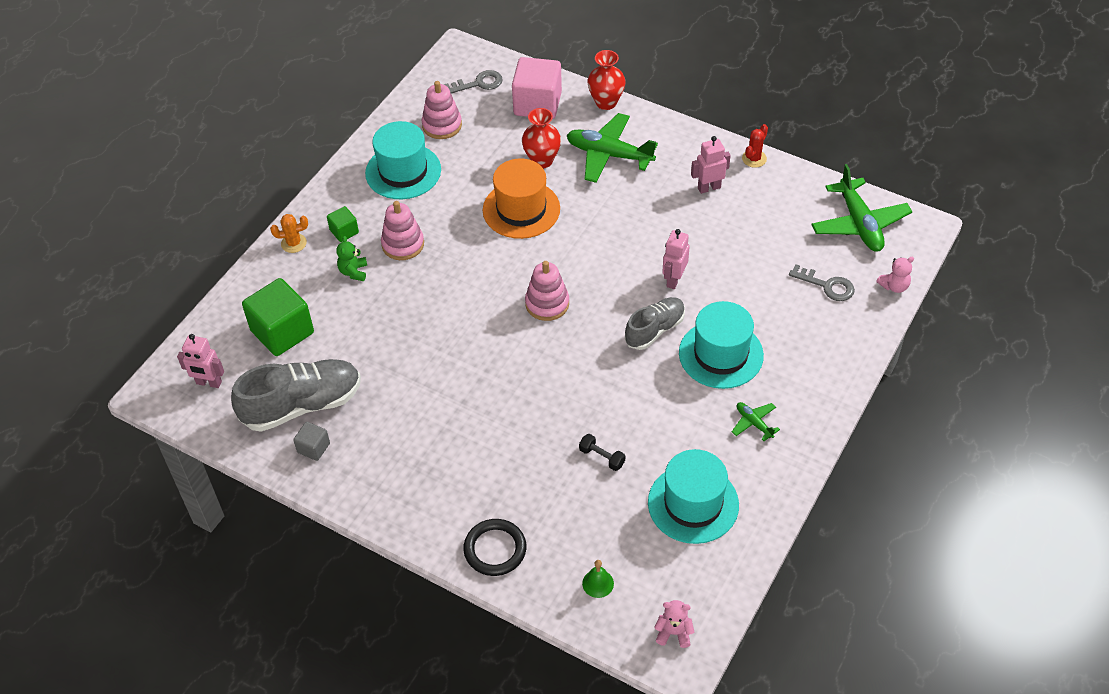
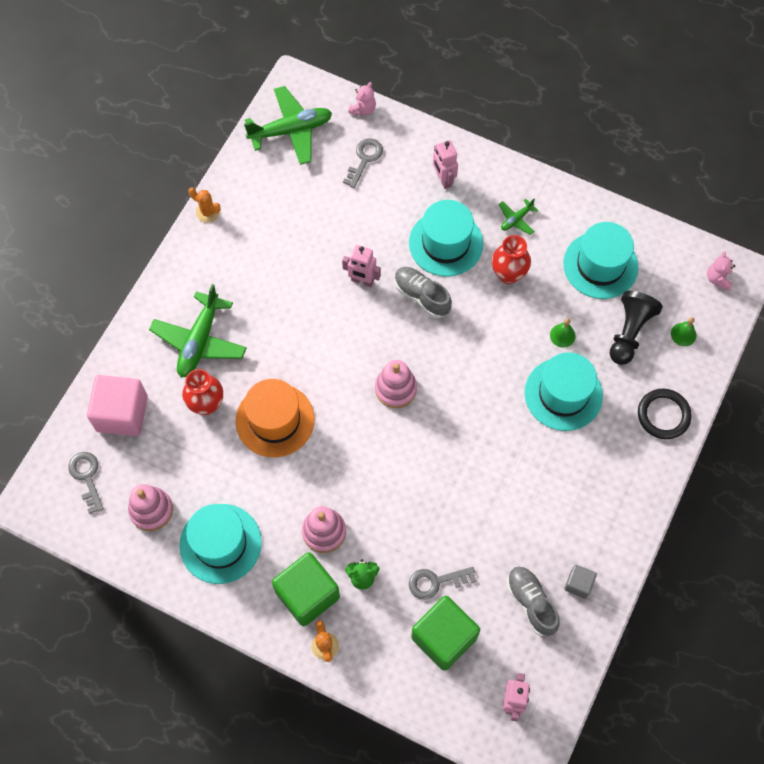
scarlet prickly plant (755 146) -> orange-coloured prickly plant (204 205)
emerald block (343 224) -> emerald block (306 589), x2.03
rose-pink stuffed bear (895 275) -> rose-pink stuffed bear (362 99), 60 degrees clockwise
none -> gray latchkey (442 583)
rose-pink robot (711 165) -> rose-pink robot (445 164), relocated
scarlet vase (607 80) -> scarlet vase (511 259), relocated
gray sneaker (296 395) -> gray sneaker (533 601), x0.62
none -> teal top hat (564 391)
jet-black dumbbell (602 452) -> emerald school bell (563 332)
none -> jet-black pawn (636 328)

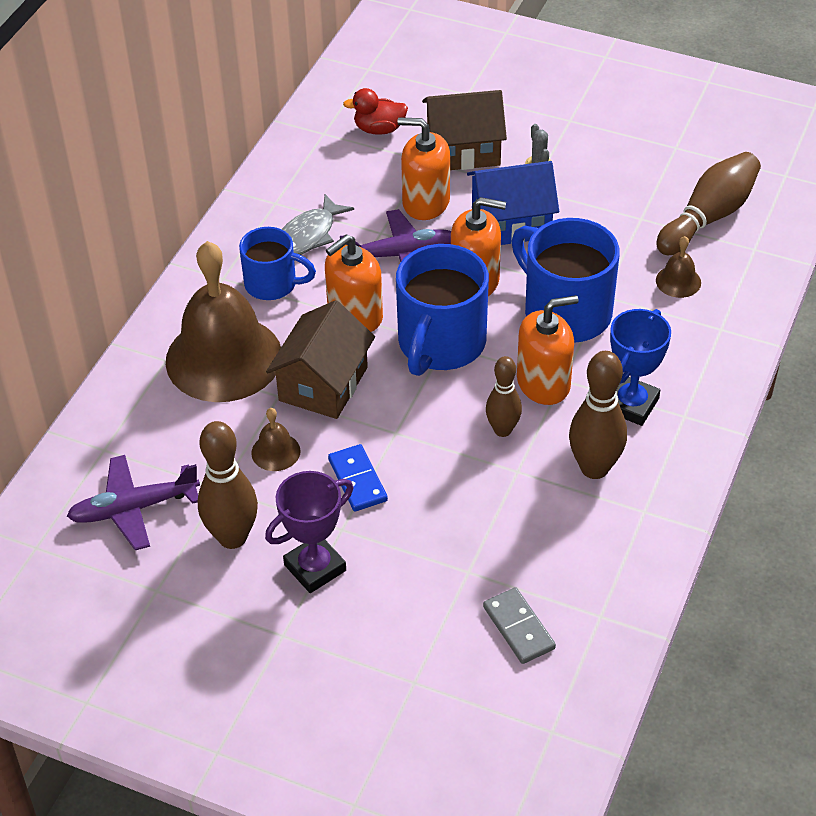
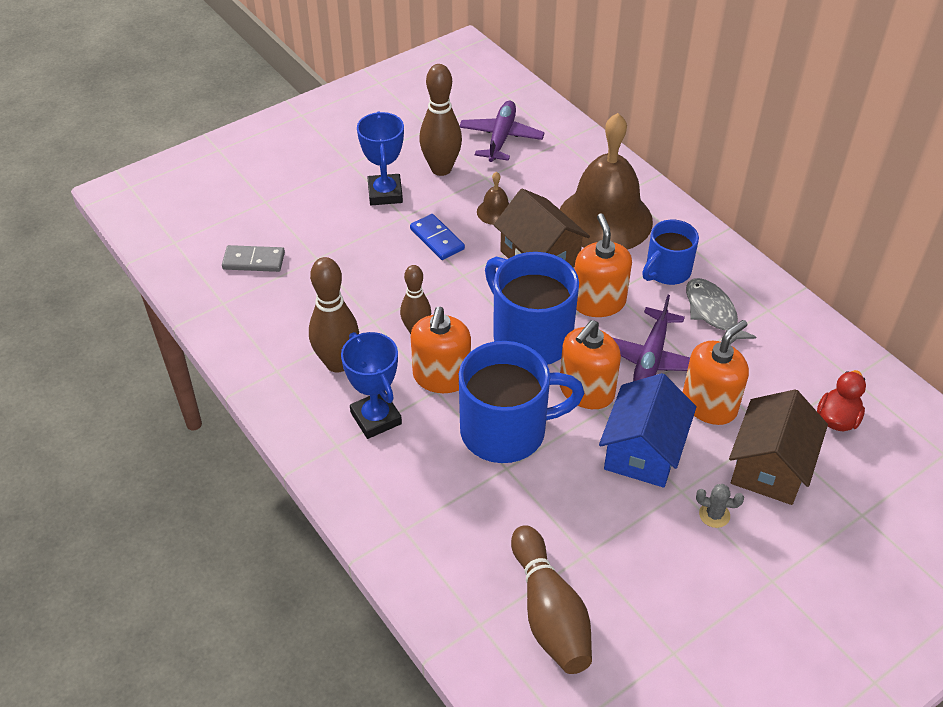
royal purple prize cup (309 532) -> blue prize cup (380 158)
blue domino (358 477) -> blue domino (437 237), 45 degrees clockwise
dark brown school bell (678 267) -> none

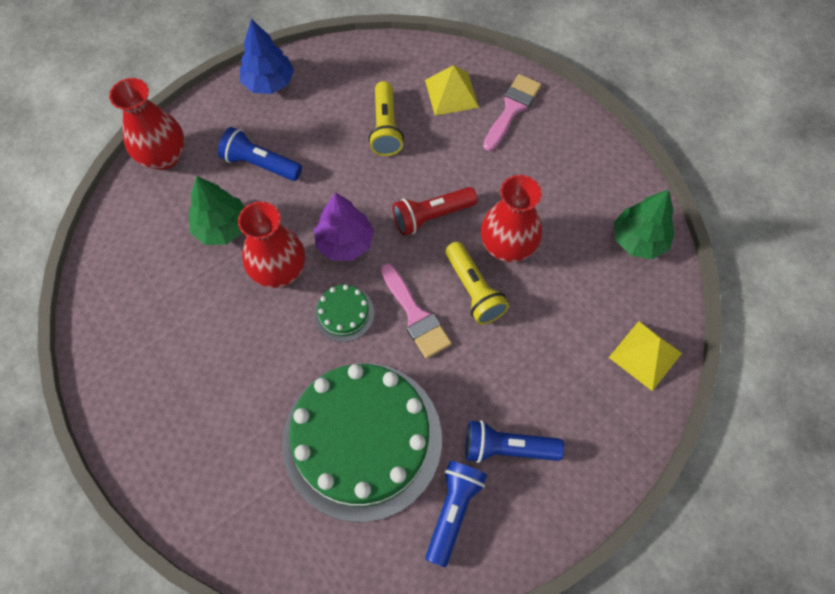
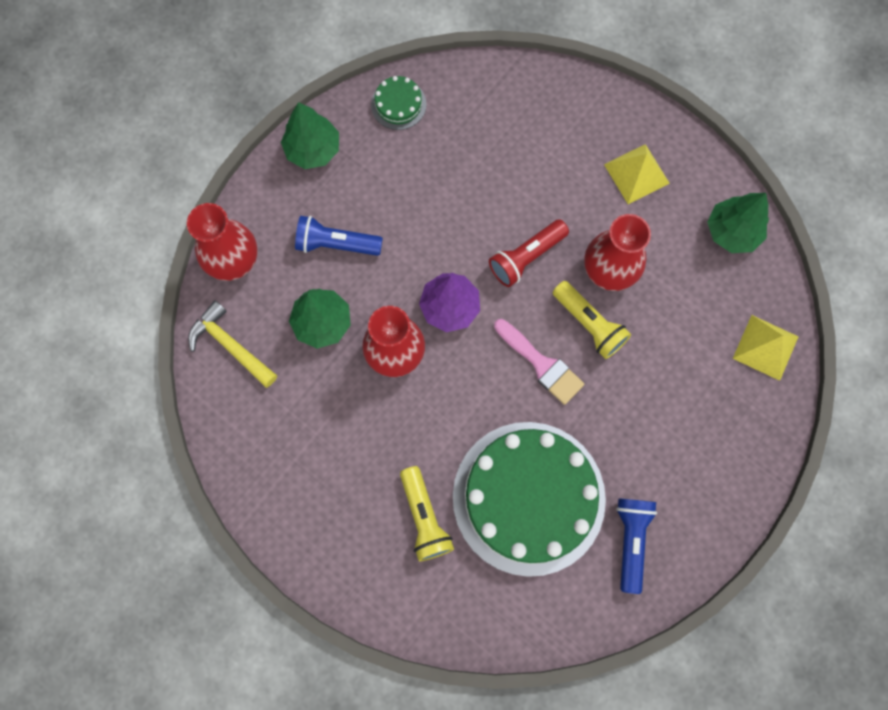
none -> yellow claw hammer (232 344)
blue tree (267 56) -> emerald tree (310 135)
emerald cake (344 313) -> emerald cake (399 103), relocated
yellow pocket torch (386 118) -> yellow pocket torch (427 513), relocated
yellow pyramid (452 90) -> yellow pyramid (637 174), relocated
blue pocket torch (515 441) -> none
rose-pink brush (512 112) -> none

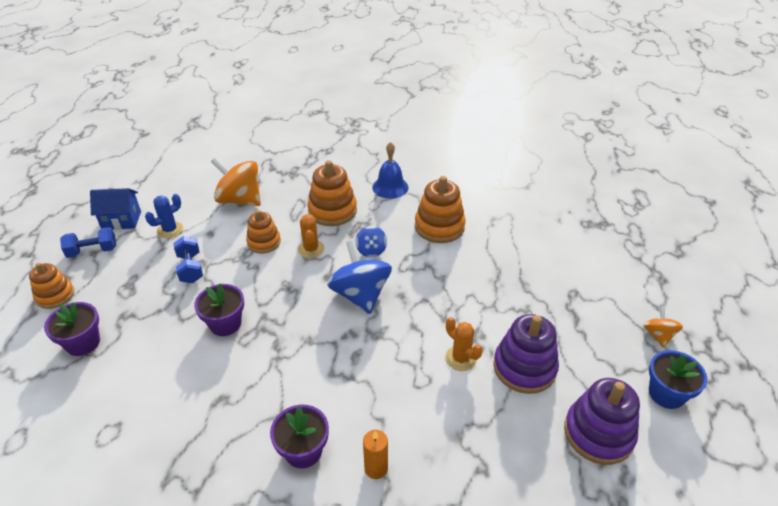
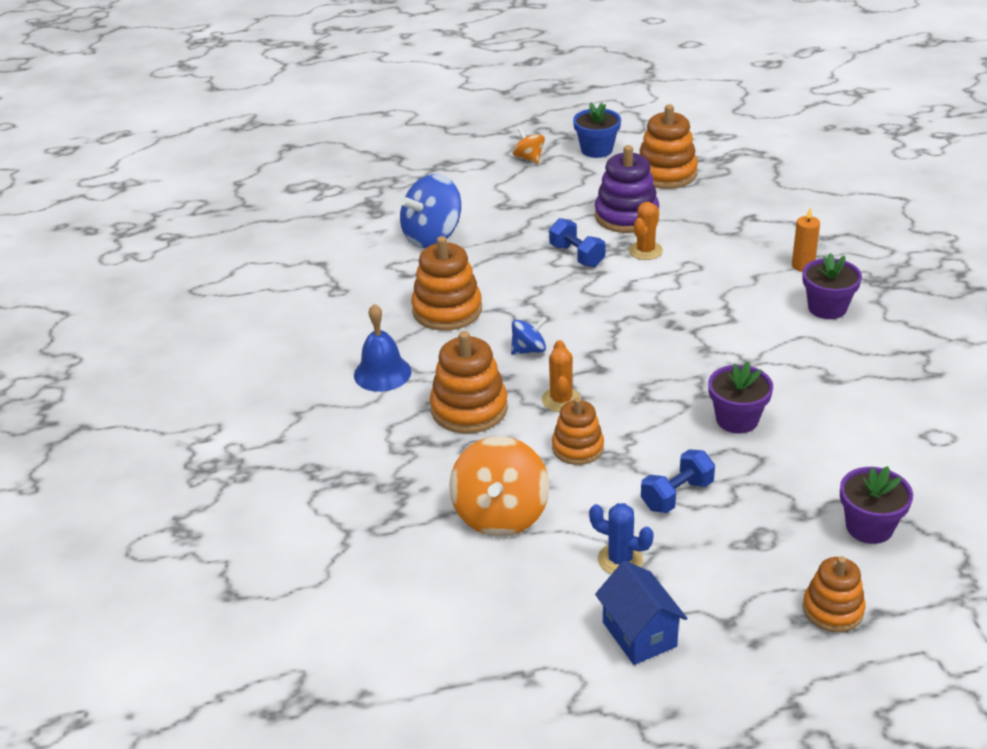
blue spinning top (359 277) -> blue spinning top (430 211), relocated
orange-coloured spinning top (663 326) -> orange-coloured spinning top (529 146), 75 degrees clockwise
orange-coloured prickly plant (311 236) -> orange-coloured prickly plant (561 376), 60 degrees counterclockwise
blue dumbbell (88 242) -> blue dumbbell (577 242), relocated
royal purple stacking rings (602 421) -> orange-coloured stacking rings (668 146)

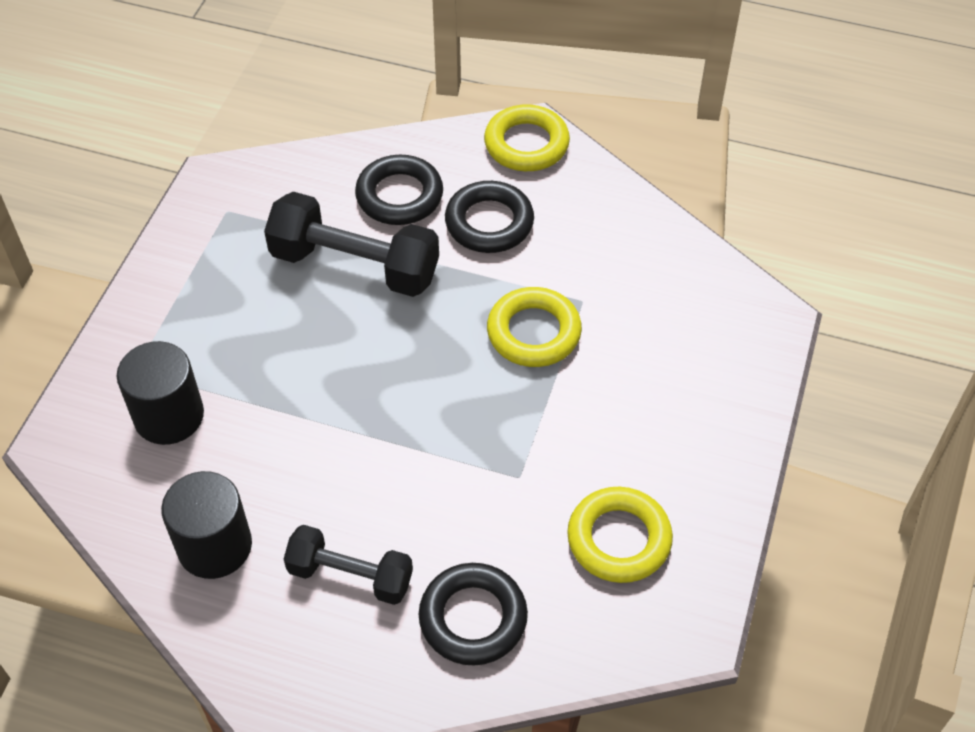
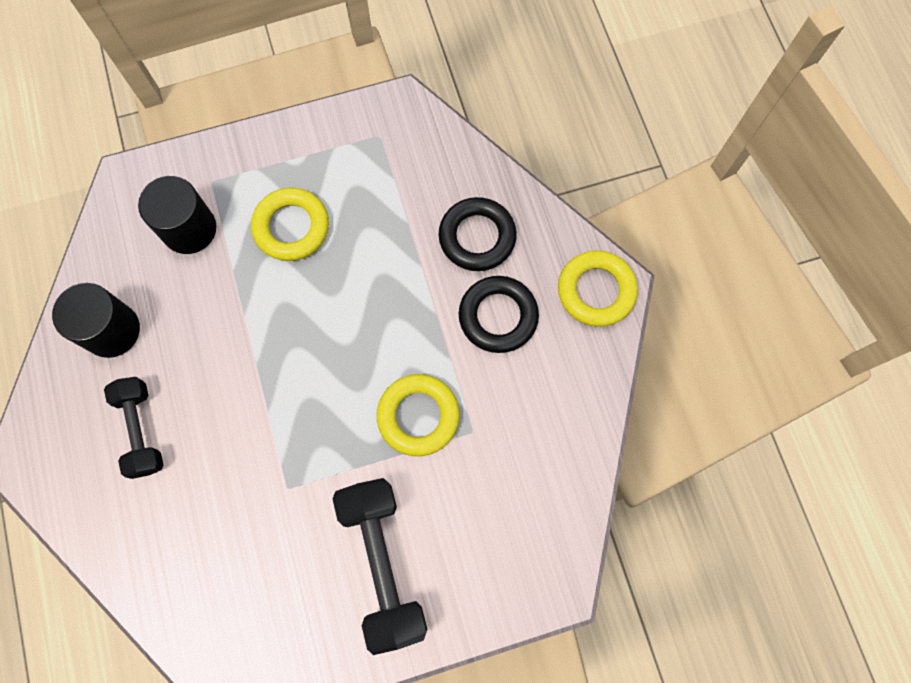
yellow torus (620 535) -> yellow torus (290 224), relocated
jet-black dumbbell (351 244) -> jet-black dumbbell (380 566), relocated
jet-black torus (473 614) -> none

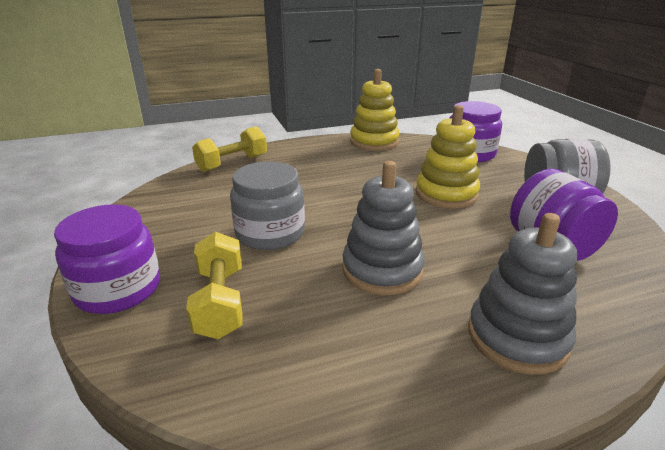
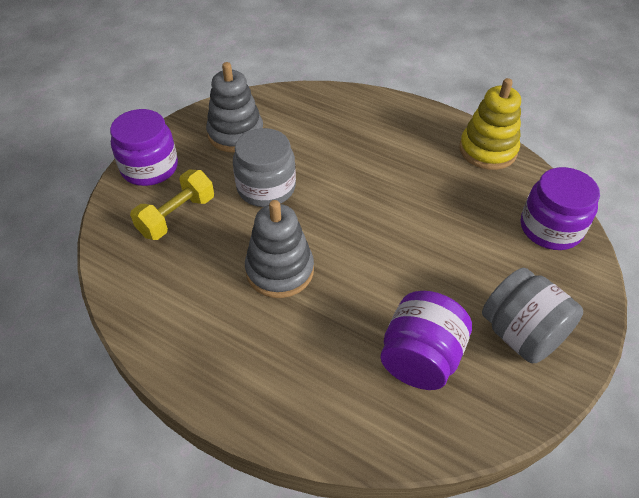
gray stacking rings (522 294) -> gray stacking rings (234 107), relocated
yellow dumbbell (229 149) -> none
yellow stacking rings (447 157) -> none

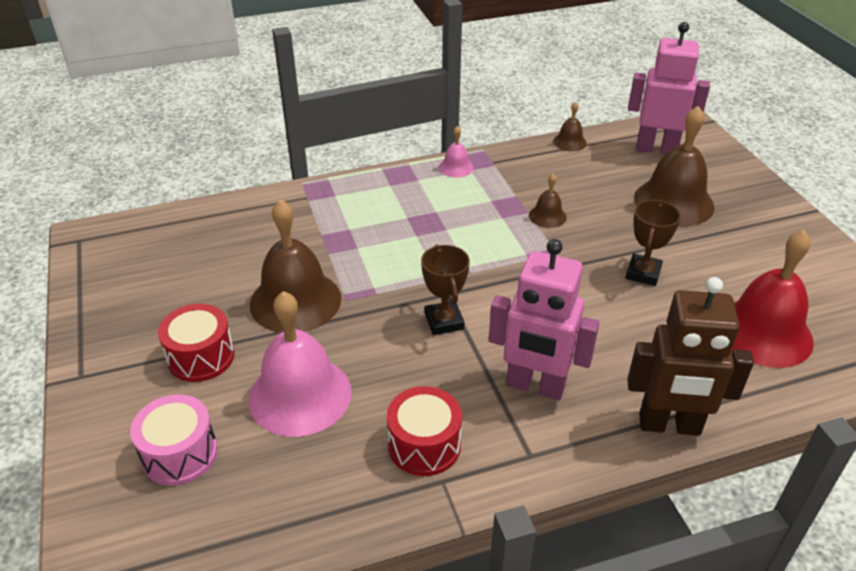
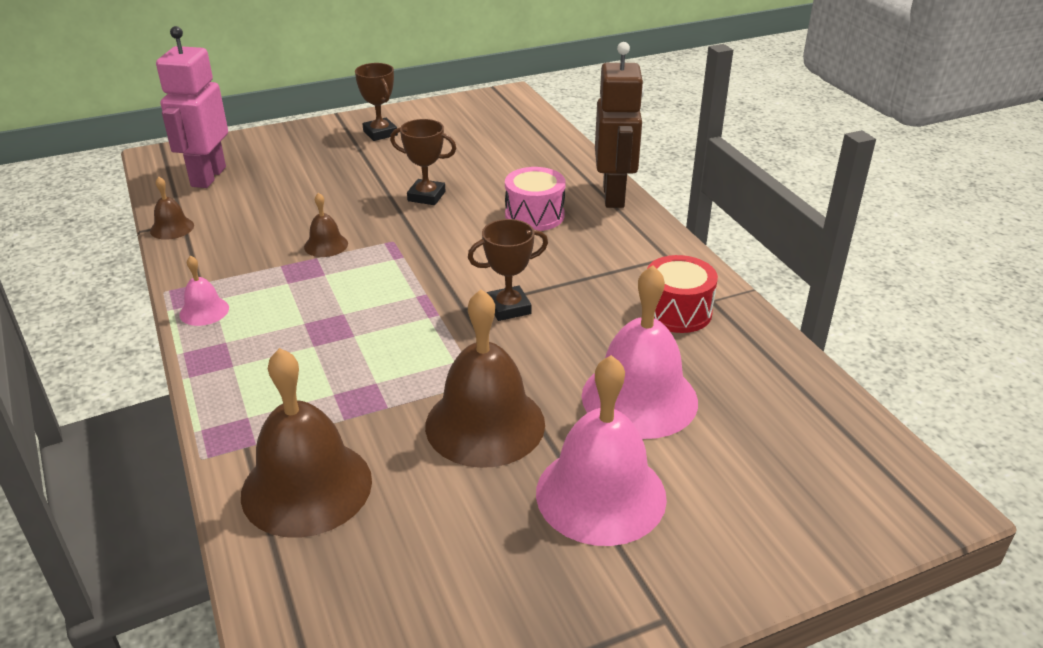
dark brown school bell (674 166) -> dark brown school bell (306 443), relocated
none -> dark brown prize cup (376 102)
rose-pink drum (174 440) -> rose-pink drum (535 199), relocated
scarlet drum (196 343) -> rose-pink school bell (601 450)
rose-pink robot (544 319) -> none
scarlet school bell (772 299) -> none

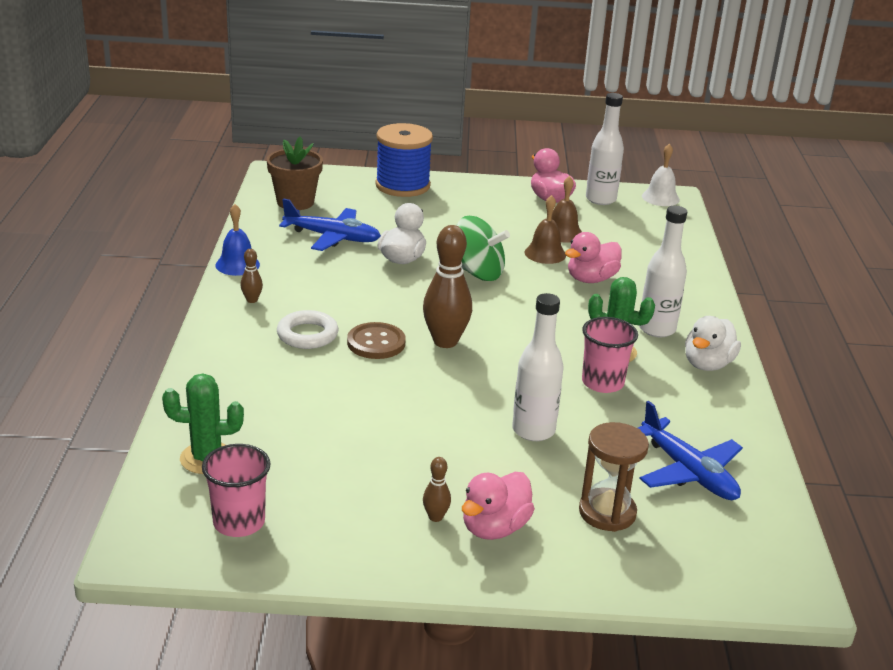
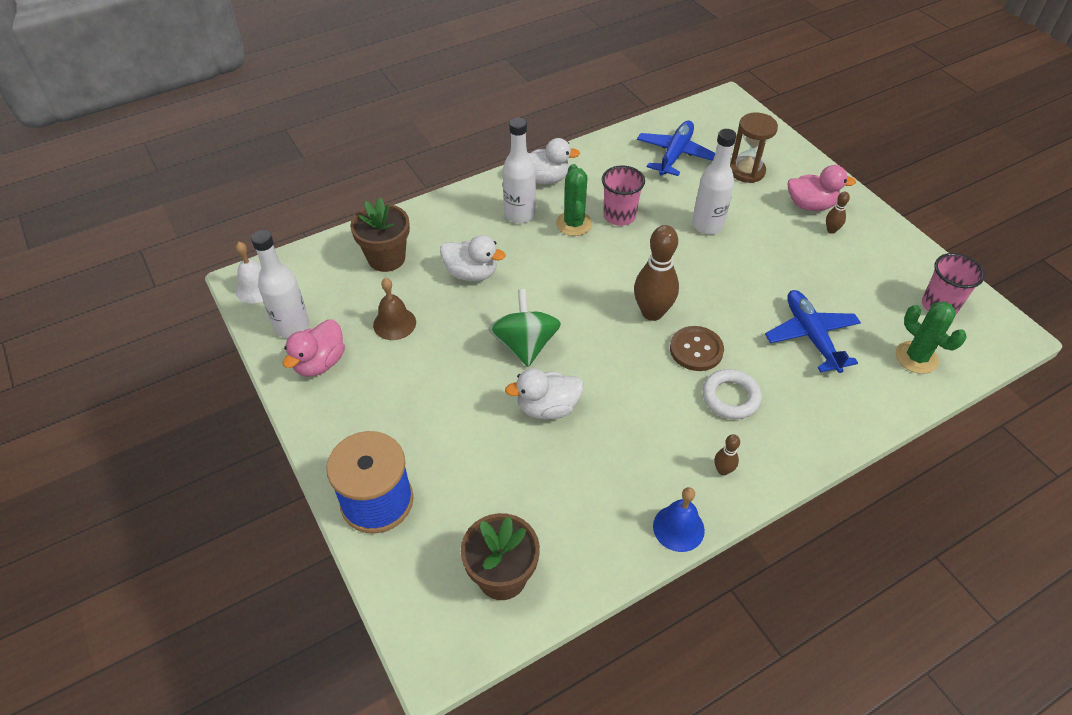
none -> dark brown plant pot (380 234)
rose-pink duck (593 257) -> white duck (473 258)
blue plane (330 224) -> blue plane (813 331), relocated
dark brown school bell (545 229) -> none

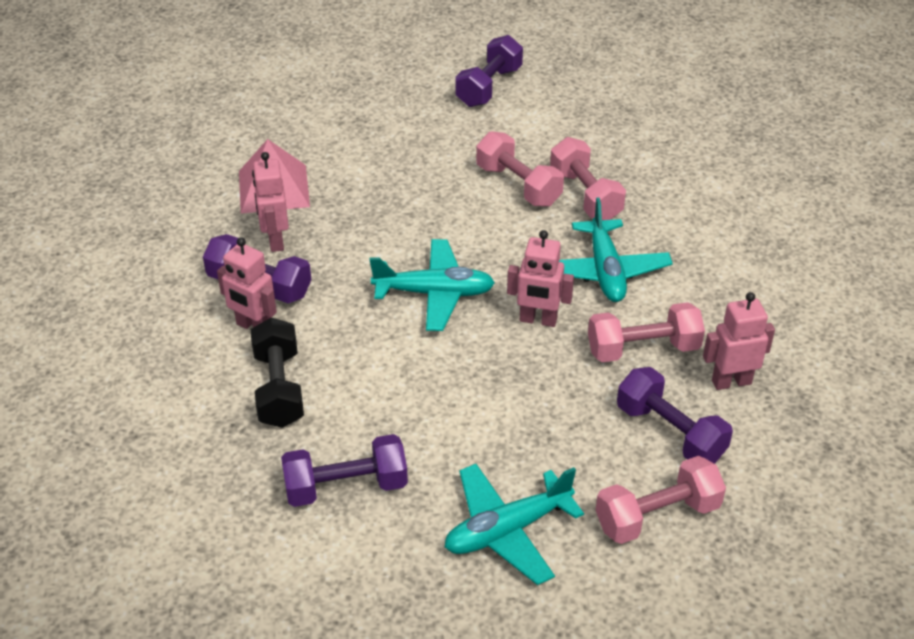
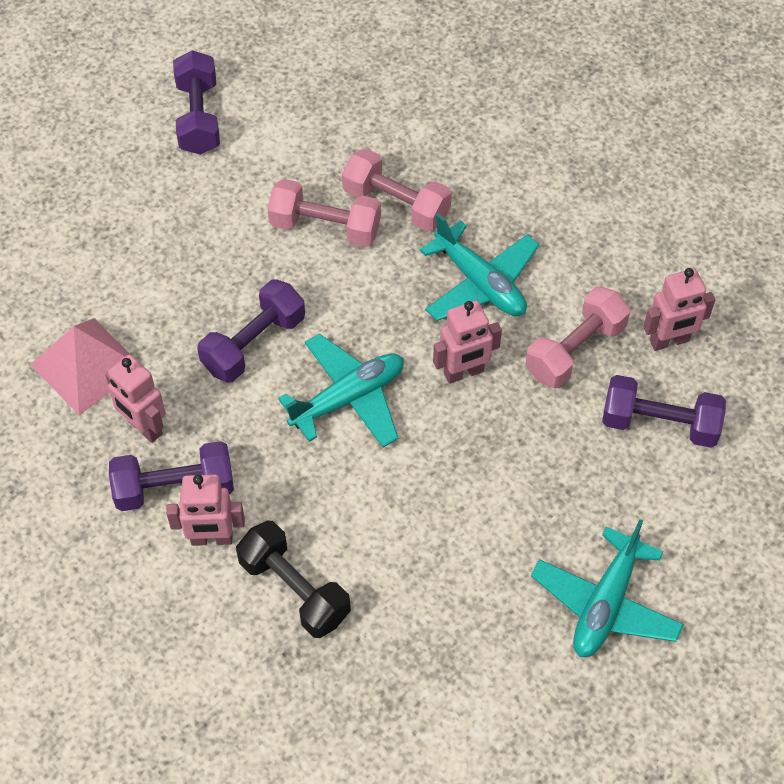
royal purple dumbbell (344 470) -> royal purple dumbbell (251 331), relocated
rose-pink robot (739 341) -> rose-pink robot (679 309), 150 degrees counterclockwise
rose-pink dumbbell (661 500) -> none

